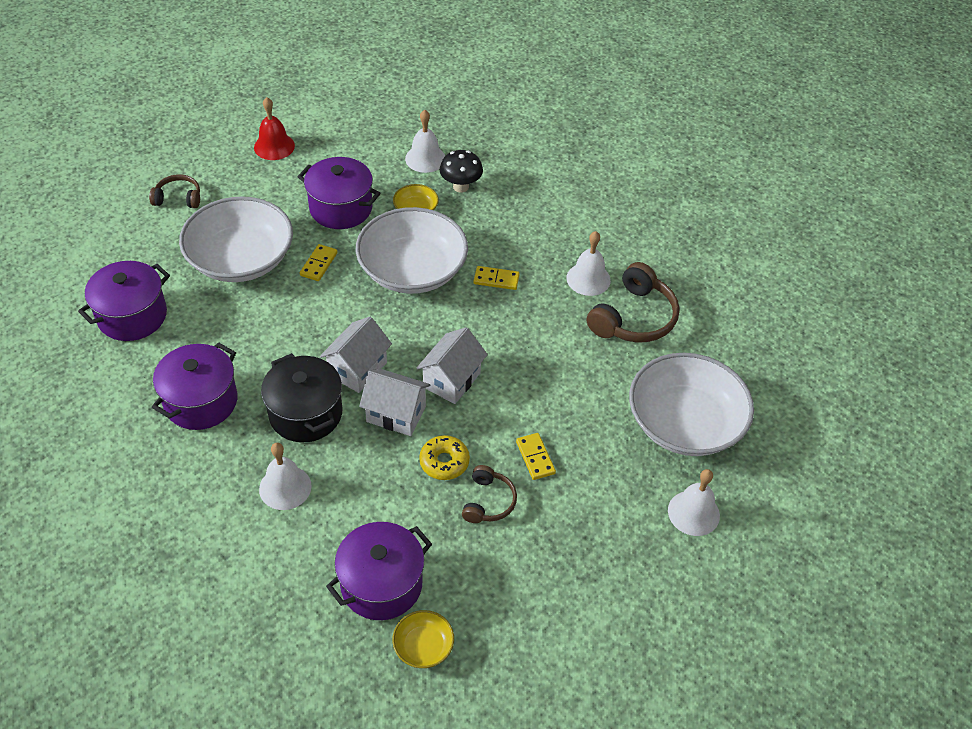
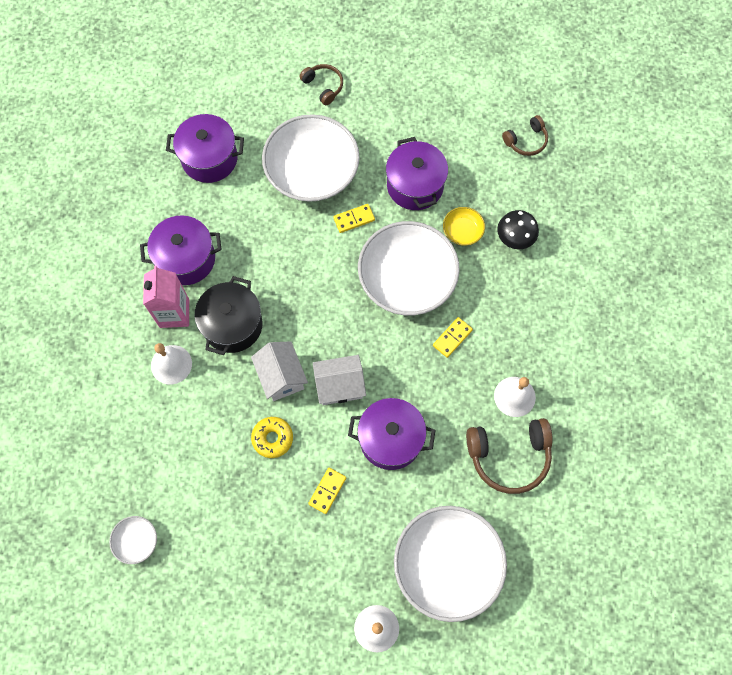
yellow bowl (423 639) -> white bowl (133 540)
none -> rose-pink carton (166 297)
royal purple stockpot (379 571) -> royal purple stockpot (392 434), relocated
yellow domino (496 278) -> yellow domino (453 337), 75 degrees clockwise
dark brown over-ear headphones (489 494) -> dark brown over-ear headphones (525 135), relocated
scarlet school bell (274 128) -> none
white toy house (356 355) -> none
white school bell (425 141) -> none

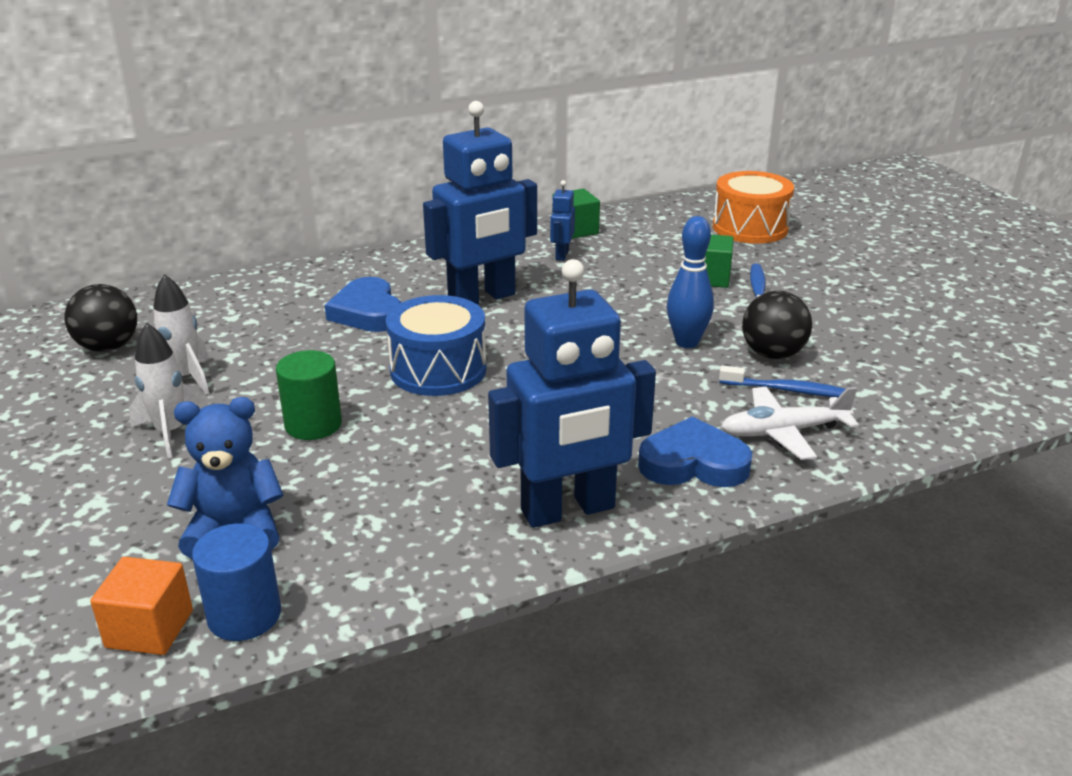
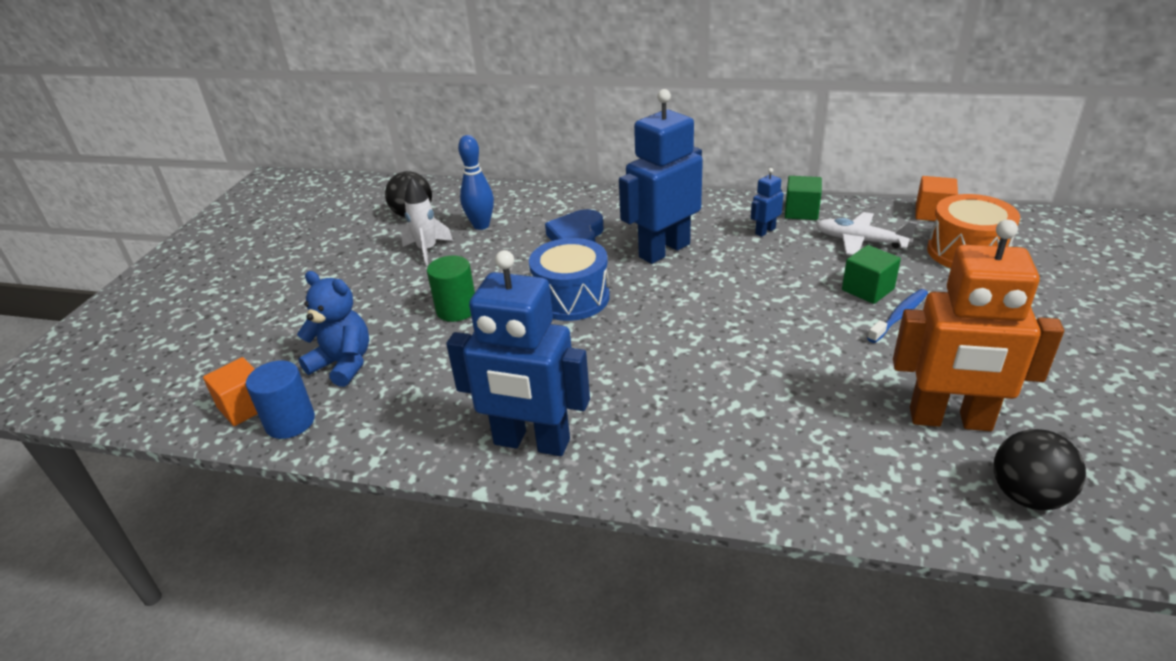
blue tenpin (690 282) -> blue tenpin (476 182), relocated
blue robot (480 203) -> blue robot (661 176), 135 degrees clockwise
white plane (790 423) -> white plane (866 233), relocated
none -> orange-coloured robot (978 325)
none -> orange-coloured block (936 198)
jet-black sphere (777 325) -> jet-black sphere (1040 469), relocated
white rocket (168 390) -> none
blue love heart (695 451) -> none
blue dental brush (782 381) -> none

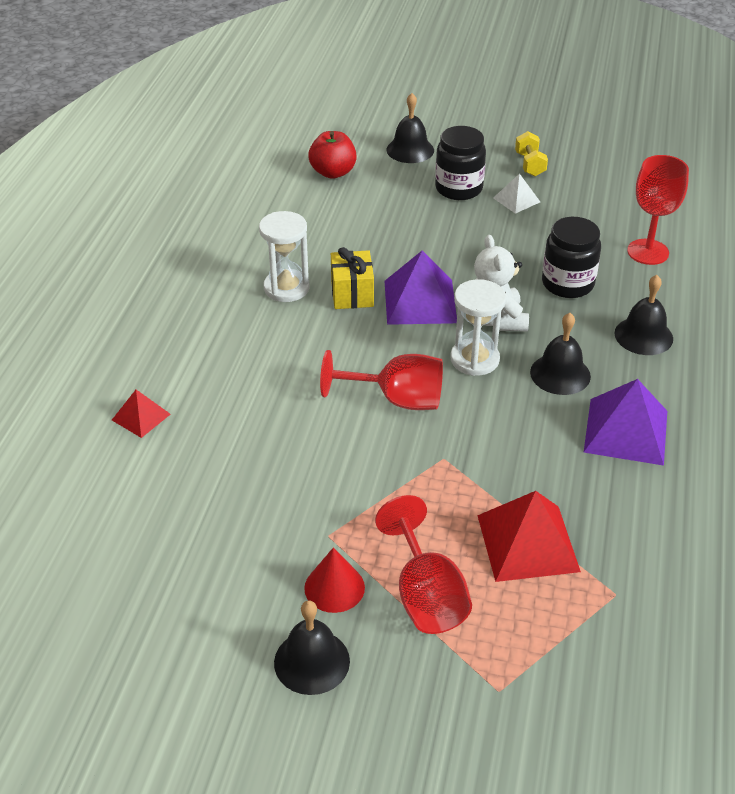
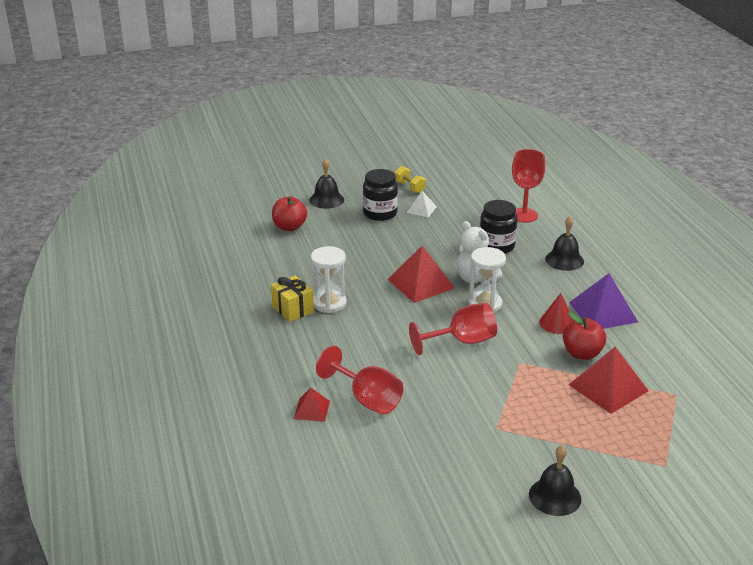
yellow present (352 278) -> yellow present (292 298), relocated
scarlet goblet (423 564) -> scarlet goblet (359 380), relocated
royal purple pyramid (421 287) -> scarlet pyramid (421 274)
scarlet cone (334 580) -> scarlet cone (556 313), relocated
none -> scarlet toy apple (584 336)
jet-black school bell (560 354) -> none

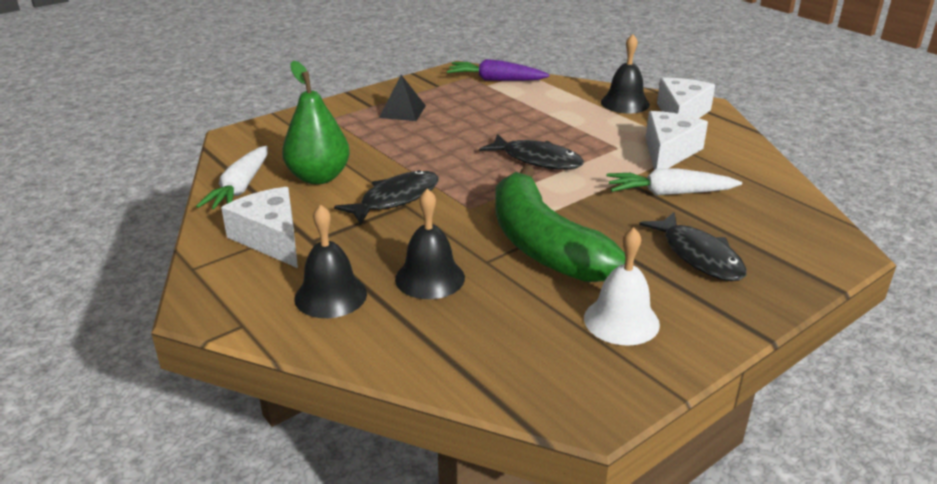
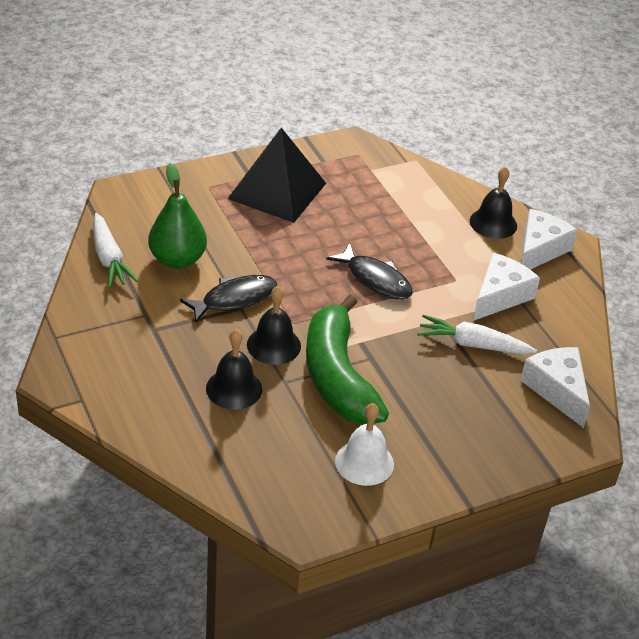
white root vegetable (232 177) -> white root vegetable (115 250), 45 degrees counterclockwise
jet-black pyramid (402 98) -> jet-black pyramid (276 175), x2.02
jet-black school bell (331 261) -> jet-black school bell (274 325), relocated
white piece of cheese (259 227) -> white piece of cheese (555 387), relocated
royal purple root vegetable (498 70) -> none
jet-black fish figure (693 246) -> none

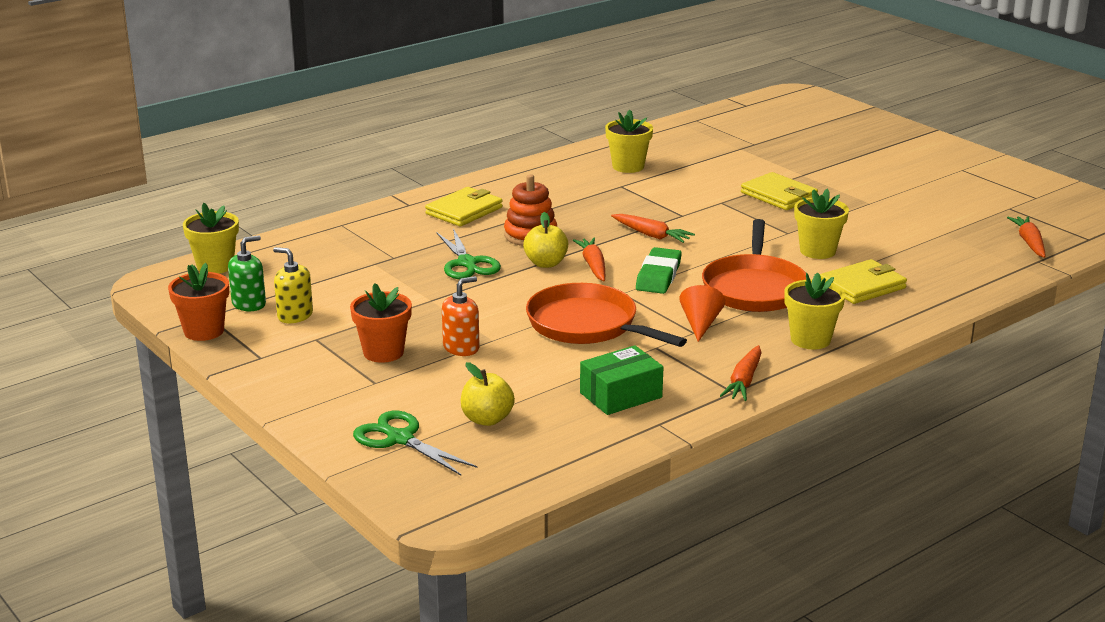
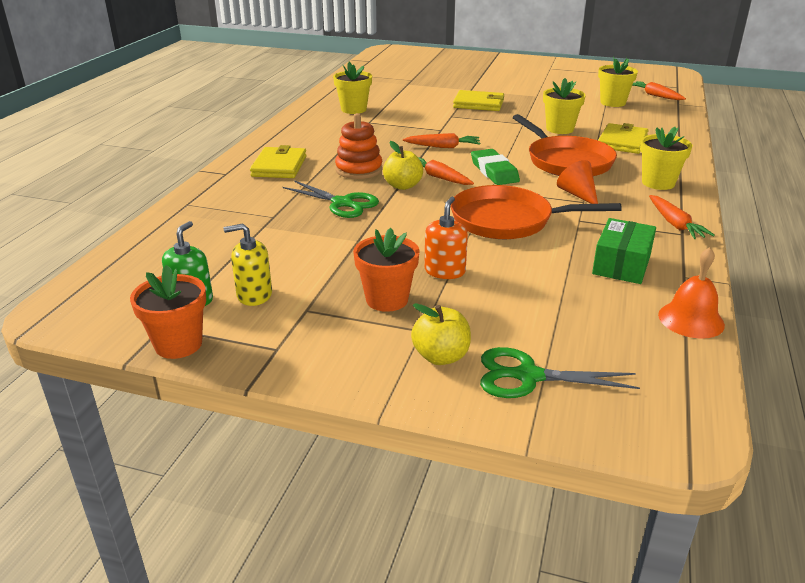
yellow toy apple (488 394) -> yellow toy apple (441 334), relocated
yellow plant pot (211 238) -> yellow plant pot (618 82), relocated
none -> orange-coloured school bell (691 293)

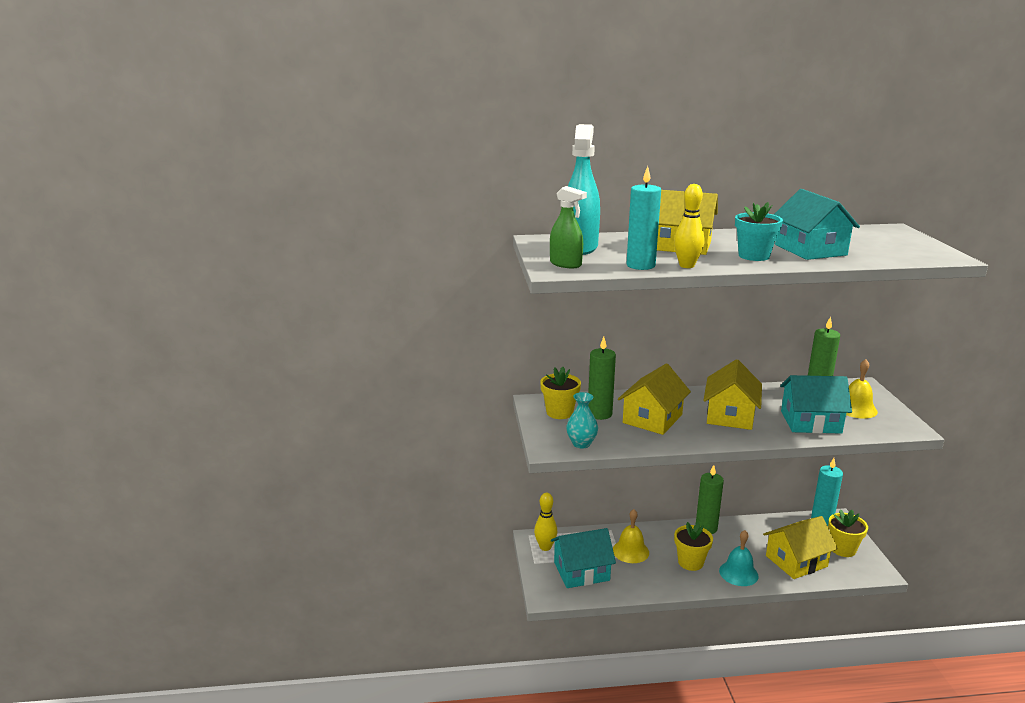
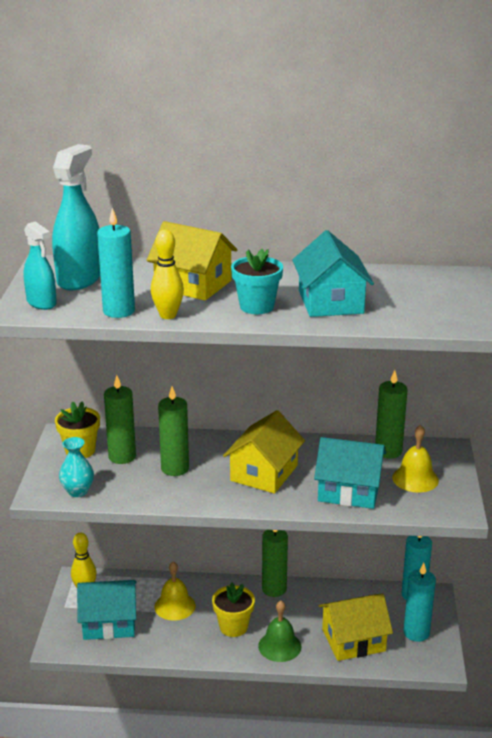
emerald spray cleaner (568 227) -> teal spray cleaner (40 265)
yellow toy house (654 399) -> emerald pillar candle (173 431)
teal school bell (739 558) -> emerald school bell (279 631)
yellow plant pot (848 533) -> teal pillar candle (420 602)

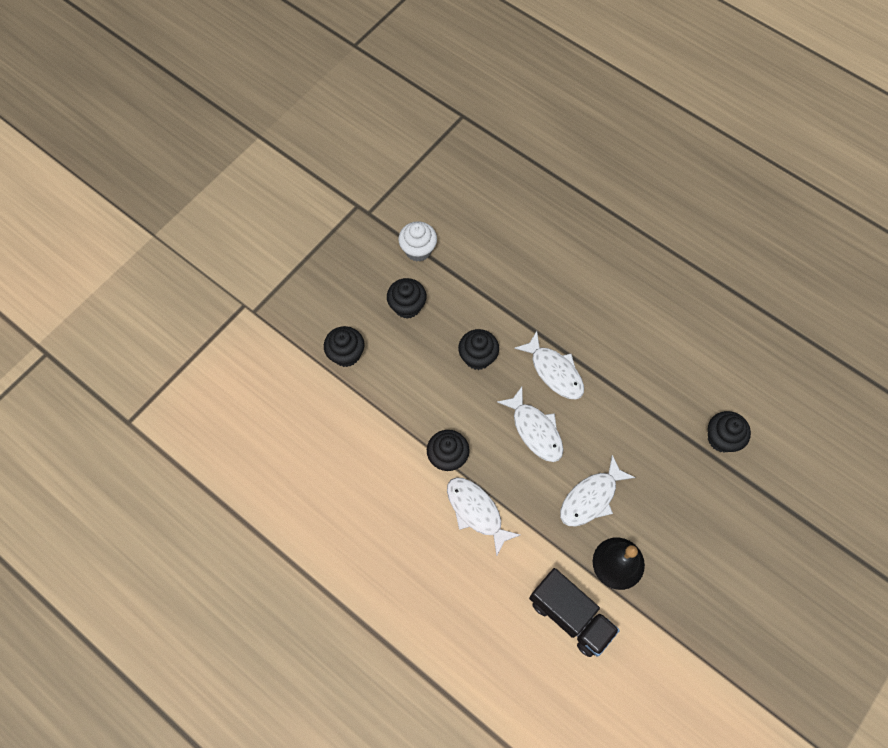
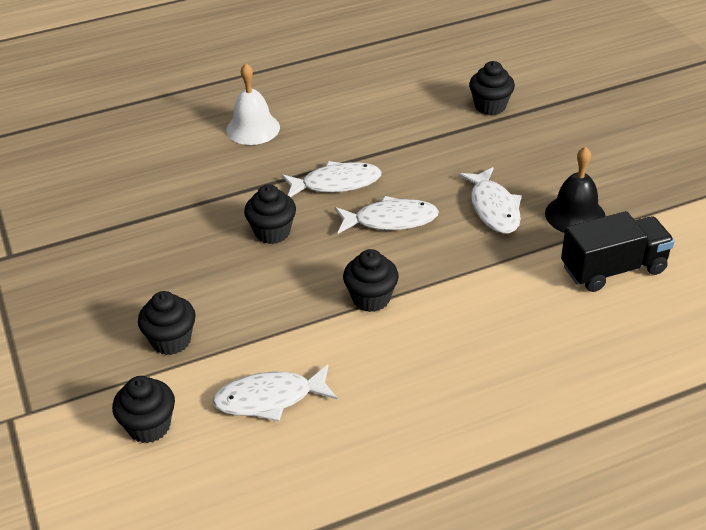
jet-black cupcake (406 298) -> jet-black cupcake (143 409), relocated
white fish figure (483 516) -> white fish figure (274 392), relocated
none -> white school bell (253 104)
white cupcake (417 241) -> none

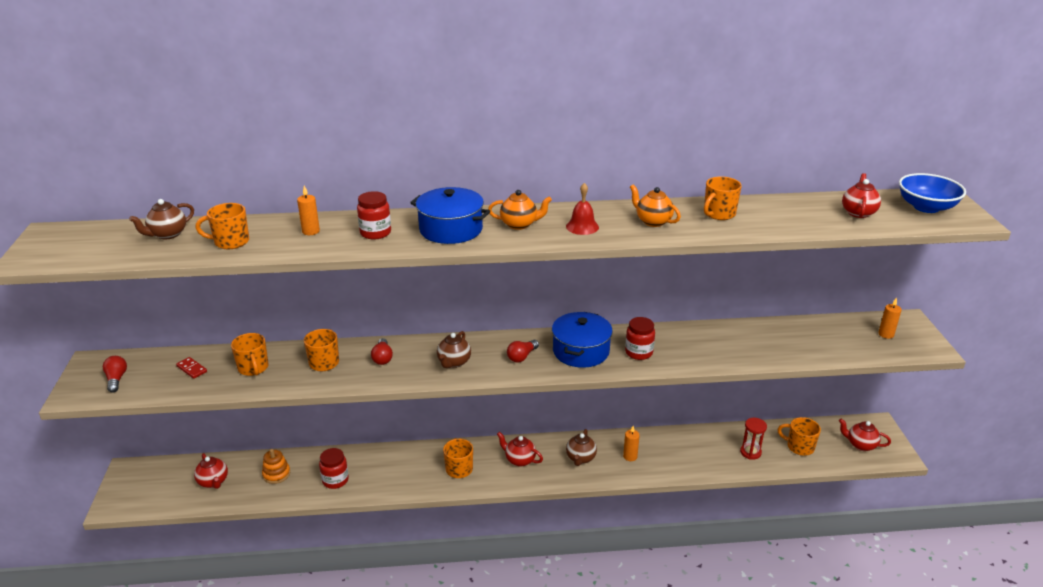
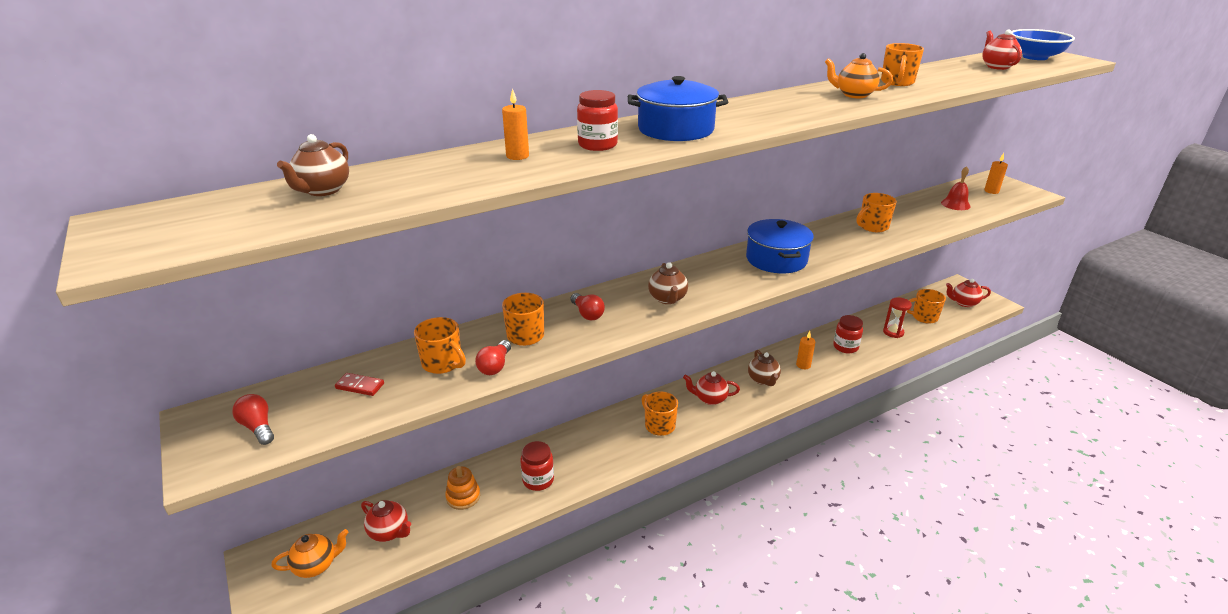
orange-coloured tea pot (520 210) -> orange-coloured tea pot (310 553), relocated
scarlet bulb (523 351) -> scarlet bulb (493 357), relocated
scarlet jar (640 338) -> scarlet jar (848 334), relocated
orange-coloured mug (222 226) -> orange-coloured mug (876 212), relocated
scarlet school bell (582 209) -> scarlet school bell (955 188), relocated

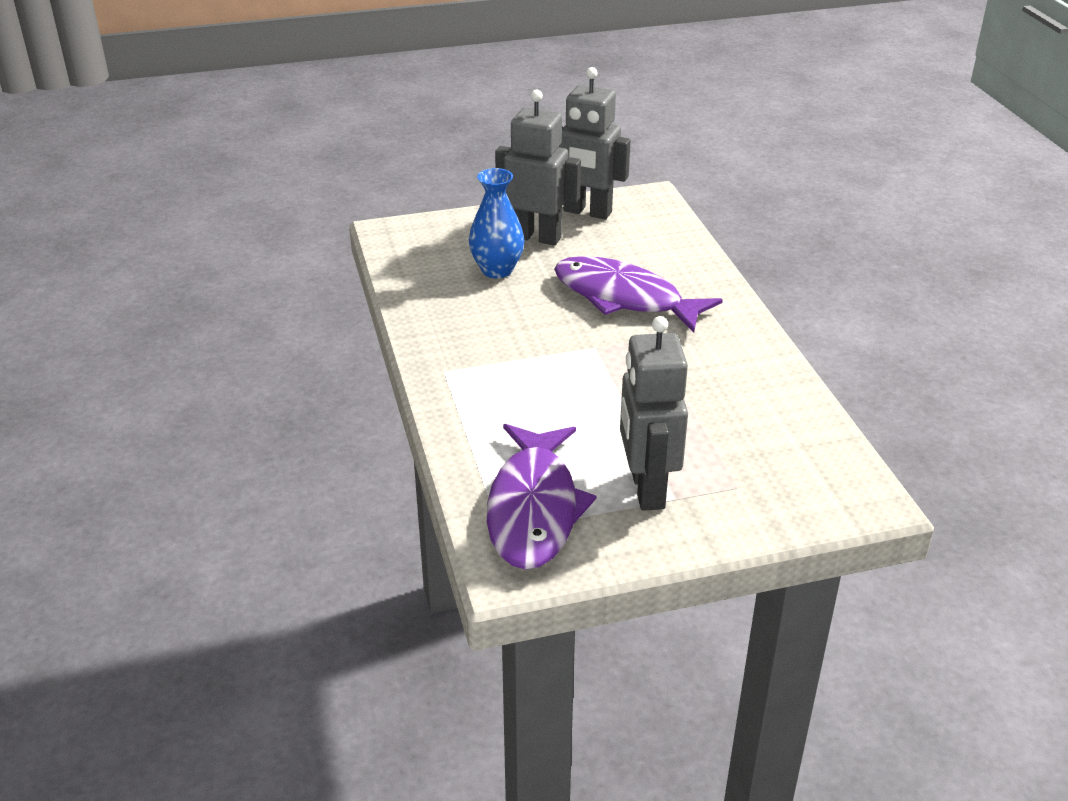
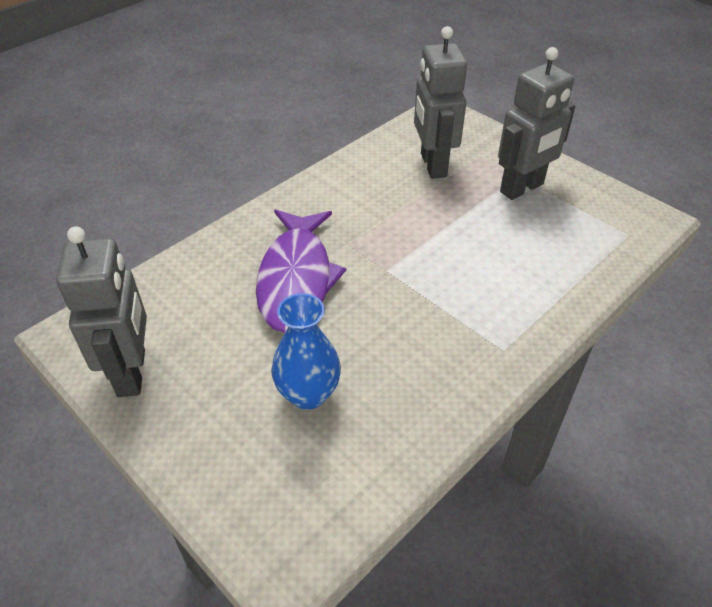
gray robot (538 167) -> gray robot (440 102), relocated
royal purple fish figure (542 497) -> none

